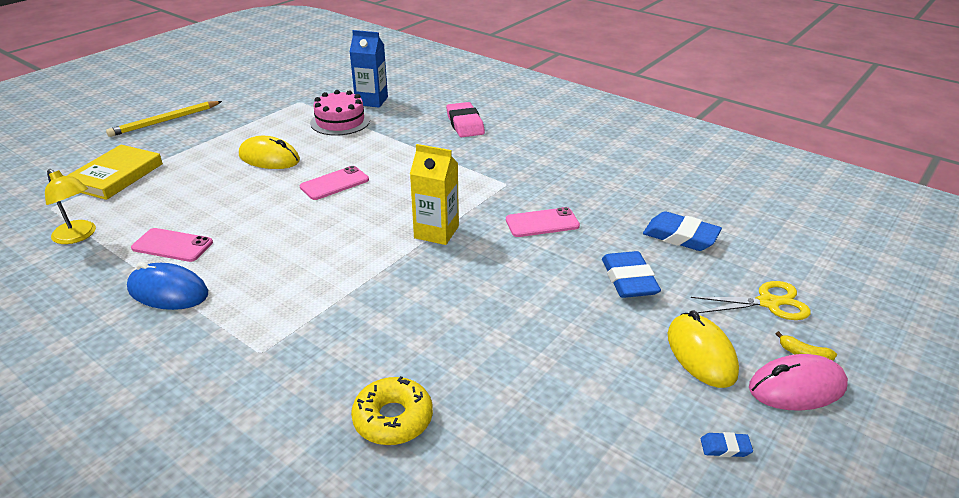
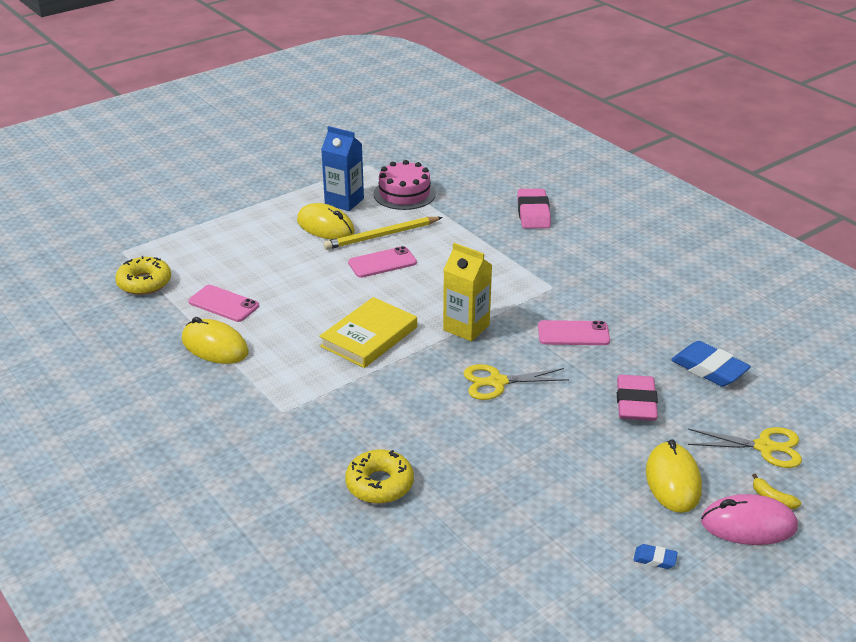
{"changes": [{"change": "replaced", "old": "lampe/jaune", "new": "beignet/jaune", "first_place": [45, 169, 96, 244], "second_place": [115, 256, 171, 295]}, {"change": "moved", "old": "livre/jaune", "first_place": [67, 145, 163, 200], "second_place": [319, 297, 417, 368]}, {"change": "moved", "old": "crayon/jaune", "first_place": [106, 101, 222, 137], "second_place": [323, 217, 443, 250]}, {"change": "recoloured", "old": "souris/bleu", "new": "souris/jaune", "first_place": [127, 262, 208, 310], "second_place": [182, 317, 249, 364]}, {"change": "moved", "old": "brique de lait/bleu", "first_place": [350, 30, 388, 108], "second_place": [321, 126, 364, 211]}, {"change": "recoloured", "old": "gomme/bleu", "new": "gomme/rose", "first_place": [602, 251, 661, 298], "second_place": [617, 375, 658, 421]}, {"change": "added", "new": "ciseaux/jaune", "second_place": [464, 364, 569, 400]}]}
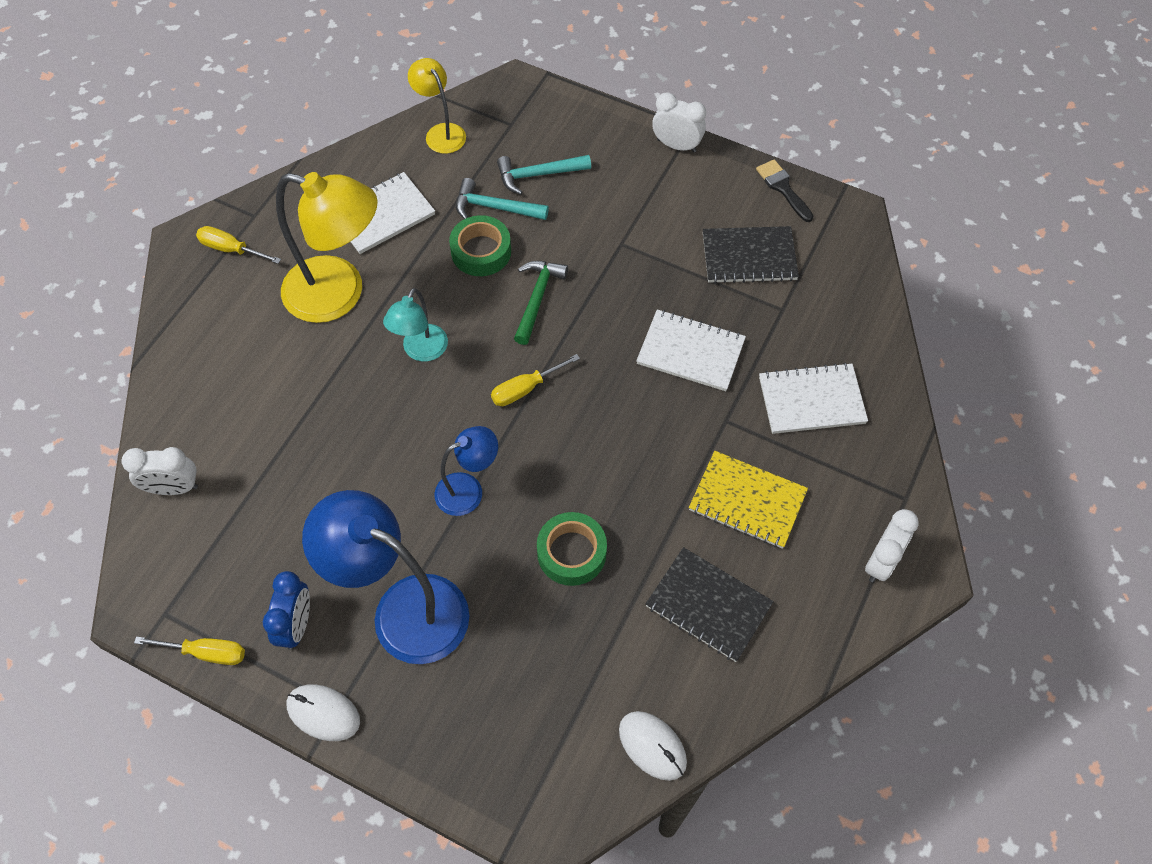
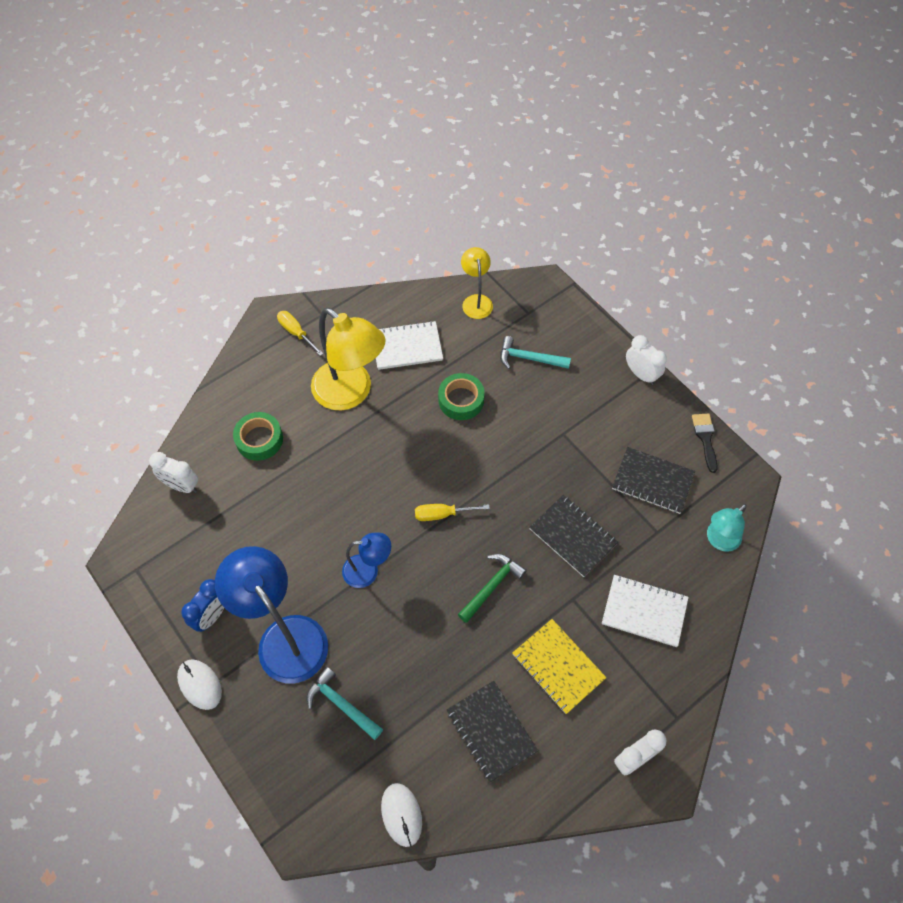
{"changes": [{"change": "removed", "old": "tournevis/jaune", "first_place": [134, 636, 245, 665]}, {"change": "moved", "old": "lampe/turquoise", "first_place": [383, 288, 448, 361], "second_place": [707, 504, 747, 552]}, {"change": "moved", "old": "marteau/turquoise", "first_place": [456, 178, 549, 220], "second_place": [306, 667, 383, 740]}, {"change": "moved", "old": "marteau/vert", "first_place": [514, 261, 568, 345], "second_place": [458, 554, 527, 623]}, {"change": "moved", "old": "ruban adhésif/vert", "first_place": [537, 512, 607, 586], "second_place": [233, 412, 283, 461]}, {"change": "recoloured", "old": "carnet/blanc", "new": "carnet/noir", "first_place": [636, 309, 746, 391], "second_place": [529, 495, 618, 577]}]}
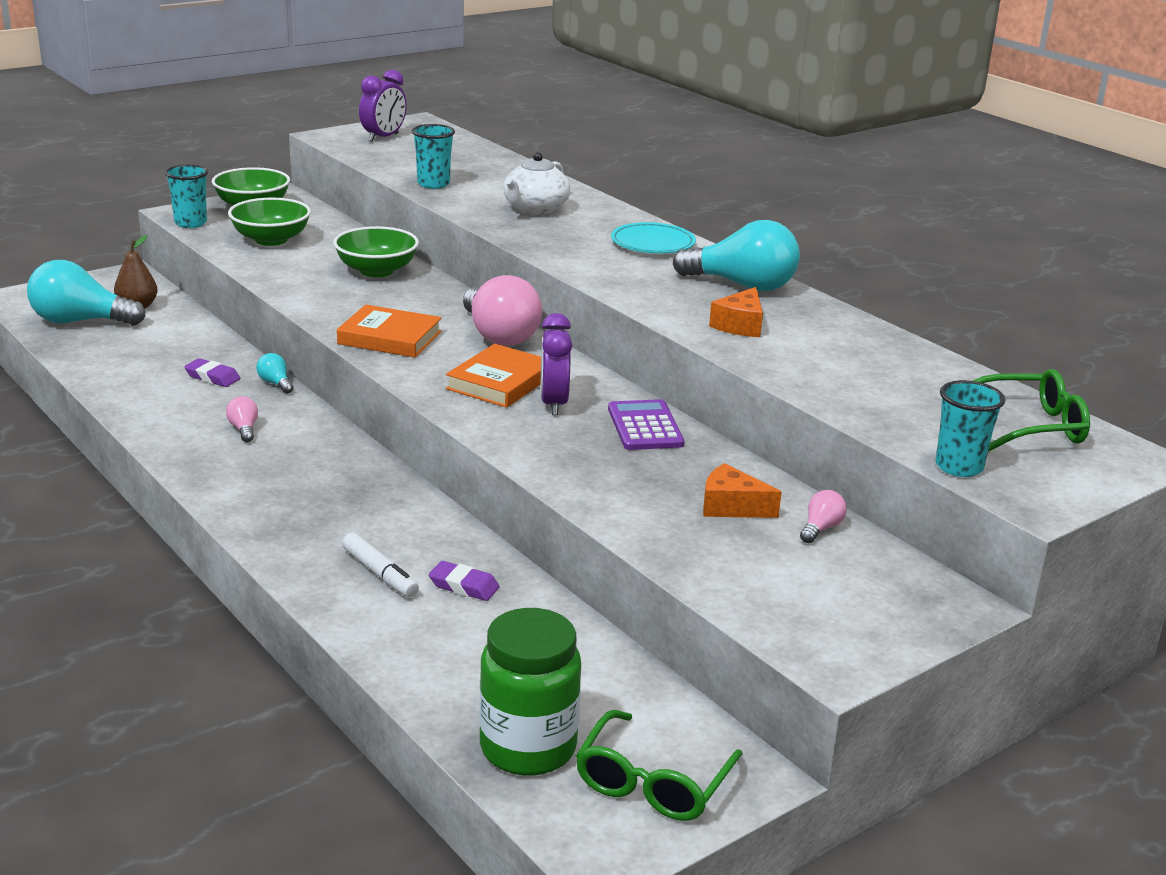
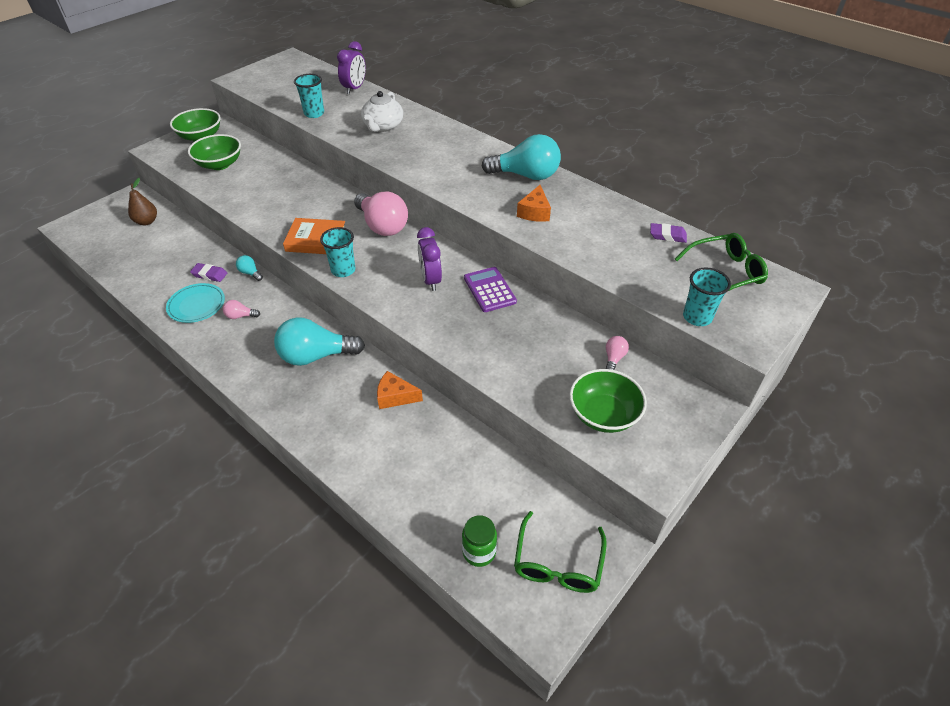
{"changes": [{"change": "moved", "old": "ampoule/turquoise", "first_place": [27, 260, 146, 326], "second_place": [274, 317, 365, 366]}, {"change": "moved", "old": "gobelet/turquoise", "first_place": [165, 165, 208, 228], "second_place": [320, 227, 355, 277]}, {"change": "turned", "old": "ampoule/rose", "first_place": [226, 396, 258, 442], "second_place": [223, 300, 260, 319], "degrees": -60}, {"change": "moved", "old": "bol/vert", "first_place": [333, 226, 419, 277], "second_place": [569, 369, 647, 433]}, {"change": "removed", "old": "feutre/blanc", "first_place": [342, 533, 419, 597]}, {"change": "moved", "old": "réveil/violet", "first_place": [359, 70, 407, 142], "second_place": [337, 41, 366, 94]}, {"change": "moved", "old": "gomme/violet", "first_place": [429, 561, 500, 601], "second_place": [650, 223, 687, 243]}, {"change": "removed", "old": "livre/orange", "first_place": [446, 344, 541, 408]}, {"change": "resized", "old": "bocal/vert", "first_place": [479, 608, 581, 776], "second_place": [462, 515, 497, 567], "factor": 0.58}, {"change": "moved", "old": "assiette/turquoise", "first_place": [611, 222, 696, 253], "second_place": [166, 283, 225, 323]}, {"change": "moved", "old": "fromage/orange", "first_place": [703, 463, 782, 518], "second_place": [377, 371, 423, 409]}]}
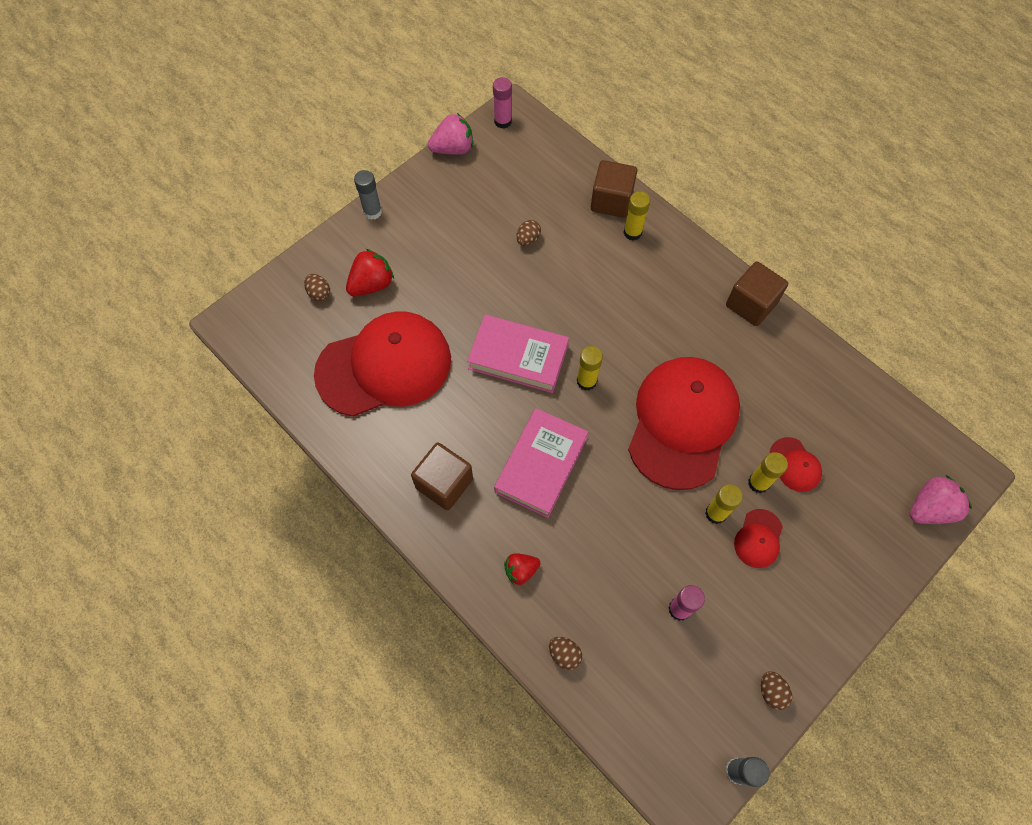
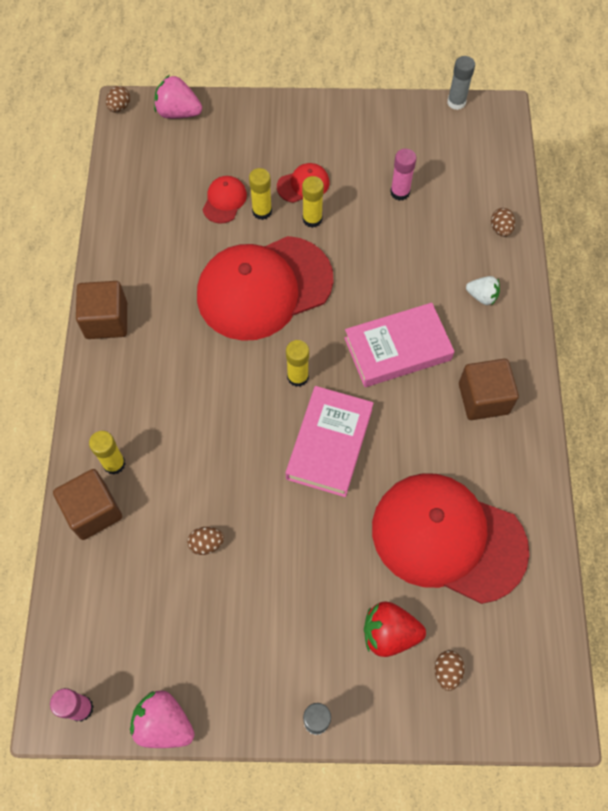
{"changes": [{"change": "turned", "old": "livre/rose", "first_place": [467, 315, 569, 393], "second_place": [286, 386, 374, 497], "degrees": 45}, {"change": "recoloured", "old": "fraise/rouge", "new": "fraise/blanc", "first_place": [504, 553, 540, 585], "second_place": [466, 276, 500, 305]}, {"change": "moved", "old": "œuf/marron", "first_place": [761, 671, 792, 710], "second_place": [106, 86, 130, 112]}]}
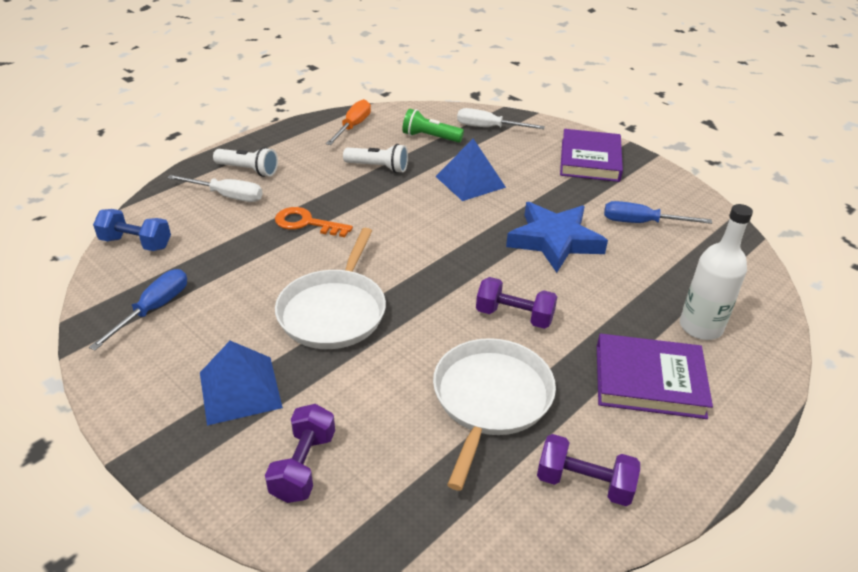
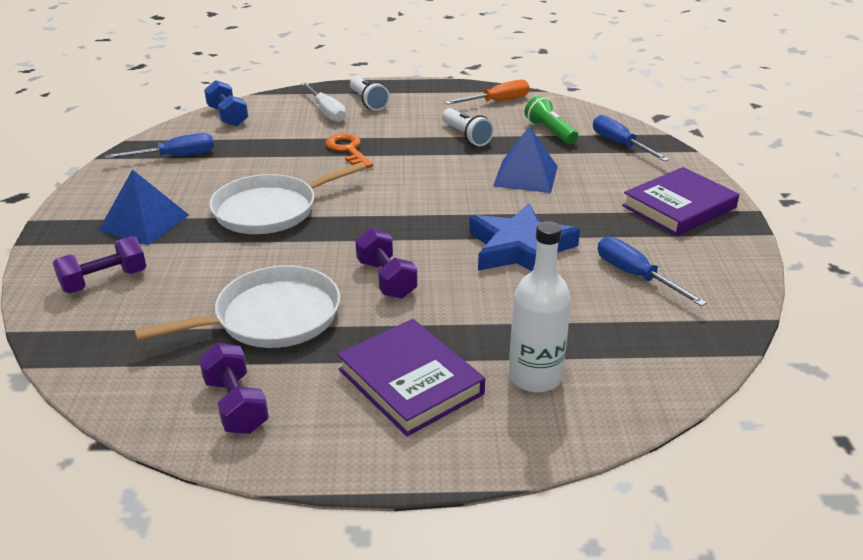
{"changes": [{"change": "recoloured", "old": "tournevis/blanc", "new": "tournevis/bleu", "first_place": [457, 108, 545, 129], "second_place": [593, 115, 670, 162]}]}
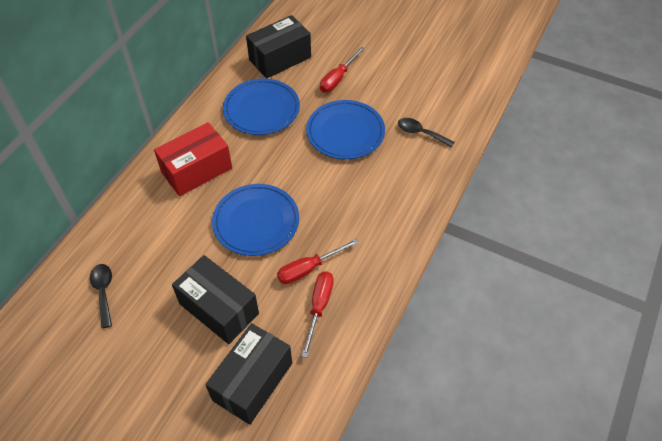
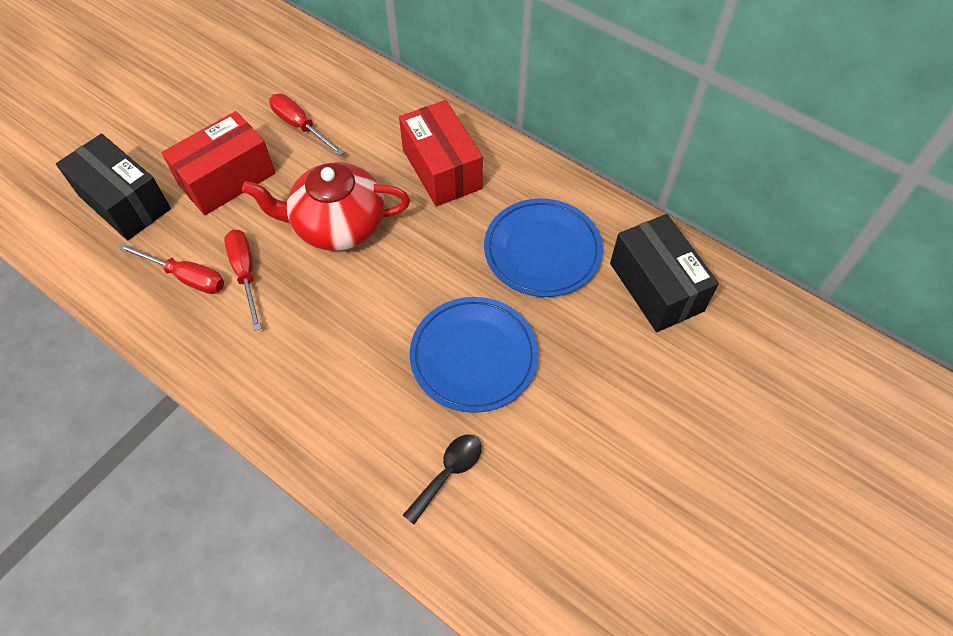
{"changes": [{"change": "removed", "old": "cuillère/noir", "first_place": [90, 264, 112, 328]}, {"change": "recoloured", "old": "boîte/noir", "new": "boîte/rouge", "first_place": [172, 255, 259, 344], "second_place": [162, 111, 275, 215]}, {"change": "replaced", "old": "assiette/bleu", "new": "théière/rouge", "first_place": [212, 184, 299, 256], "second_place": [242, 162, 410, 251]}, {"change": "moved", "old": "tournevis/rouge", "first_place": [320, 47, 365, 93], "second_place": [269, 94, 344, 156]}]}
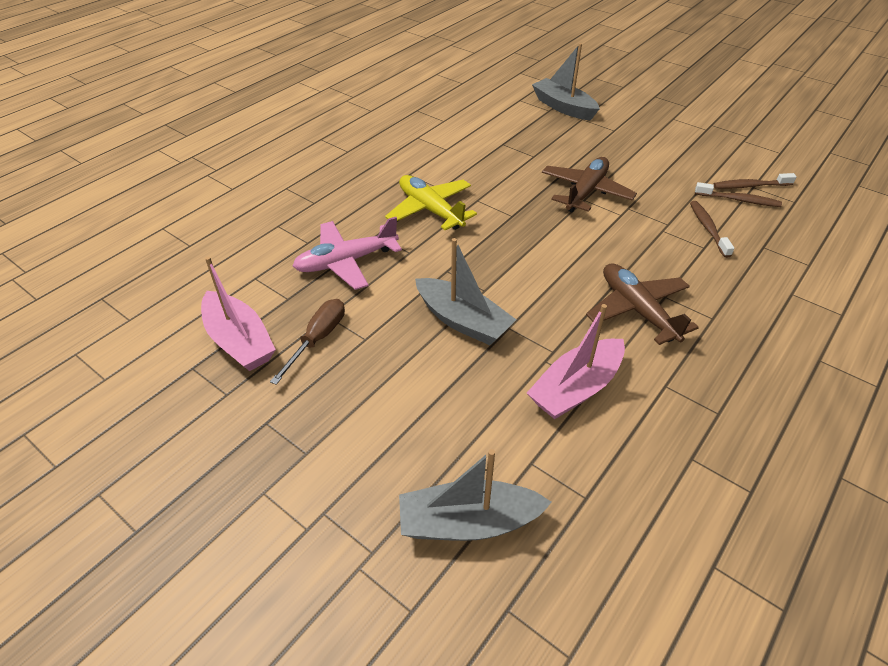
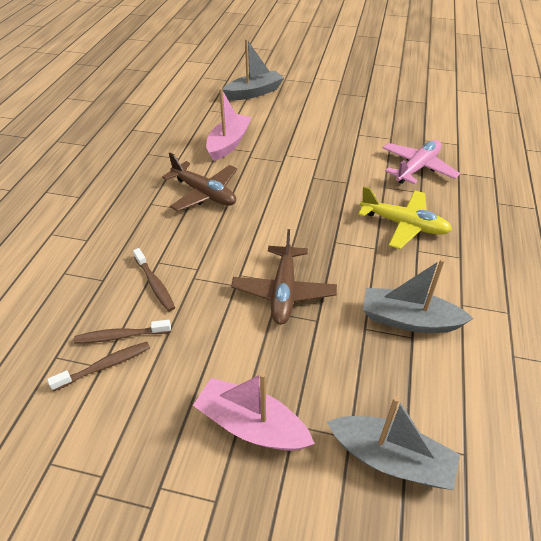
{"changes": [{"change": "moved", "old": "bateau/rose", "first_place": [201, 256, 276, 371], "second_place": [193, 372, 315, 451]}, {"change": "removed", "old": "tournevis/marron", "first_place": [270, 299, 345, 385]}, {"change": "moved", "old": "bateau/gris", "first_place": [415, 238, 516, 345], "second_place": [363, 259, 474, 333]}]}
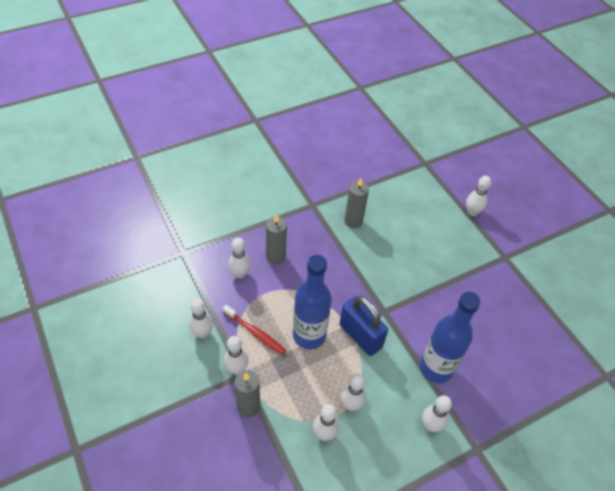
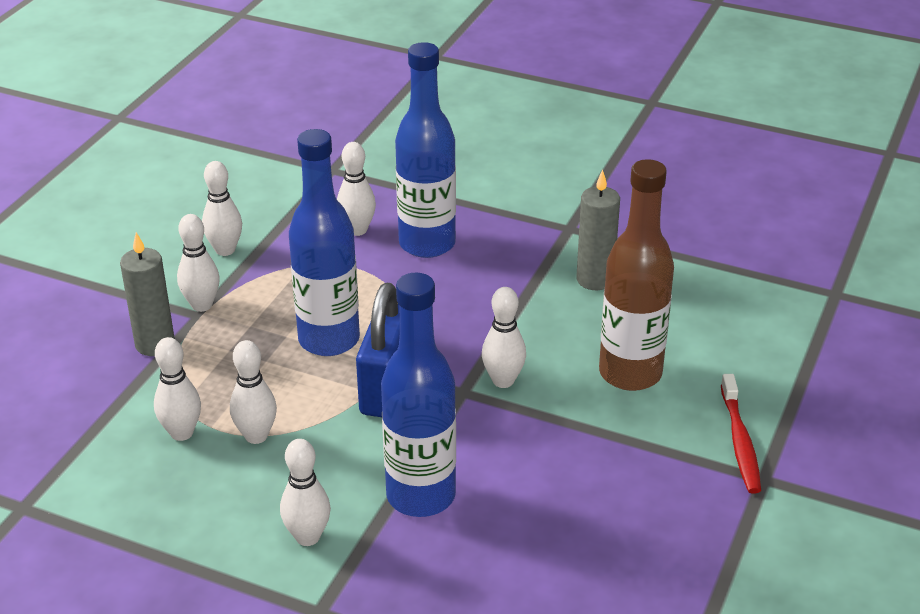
{"changes": [{"change": "moved", "old": "brosse à dents/rouge", "first_place": [223, 305, 286, 355], "second_place": [721, 374, 761, 494]}, {"change": "replaced", "old": "bougie/gris", "new": "bouteille/bleu", "first_place": [266, 214, 287, 265], "second_place": [395, 42, 456, 258]}, {"change": "moved", "old": "quille/blanc", "first_place": [466, 176, 491, 216], "second_place": [482, 287, 526, 388]}, {"change": "added", "new": "bouteille/marron", "second_place": [599, 159, 674, 391]}]}
